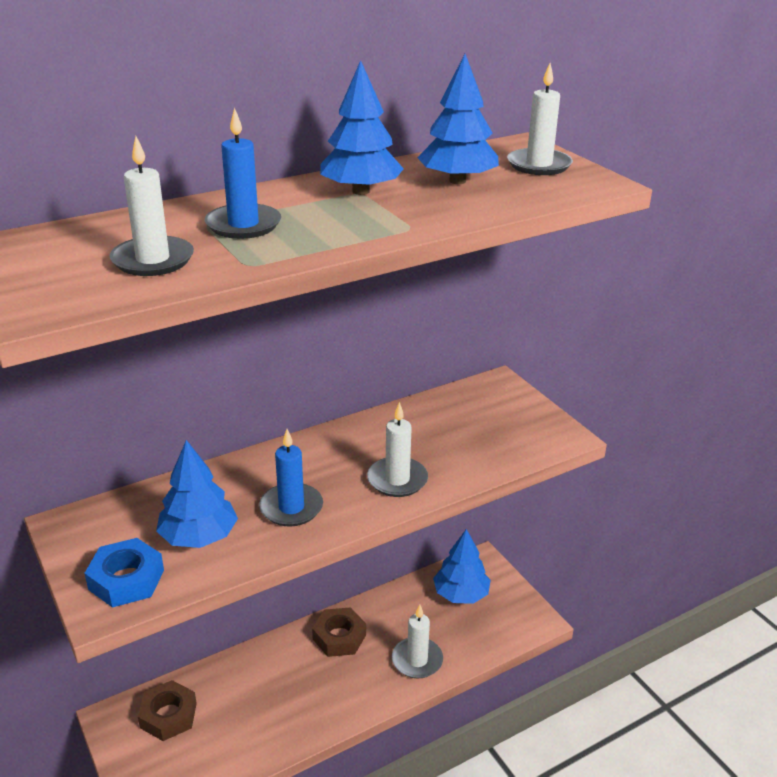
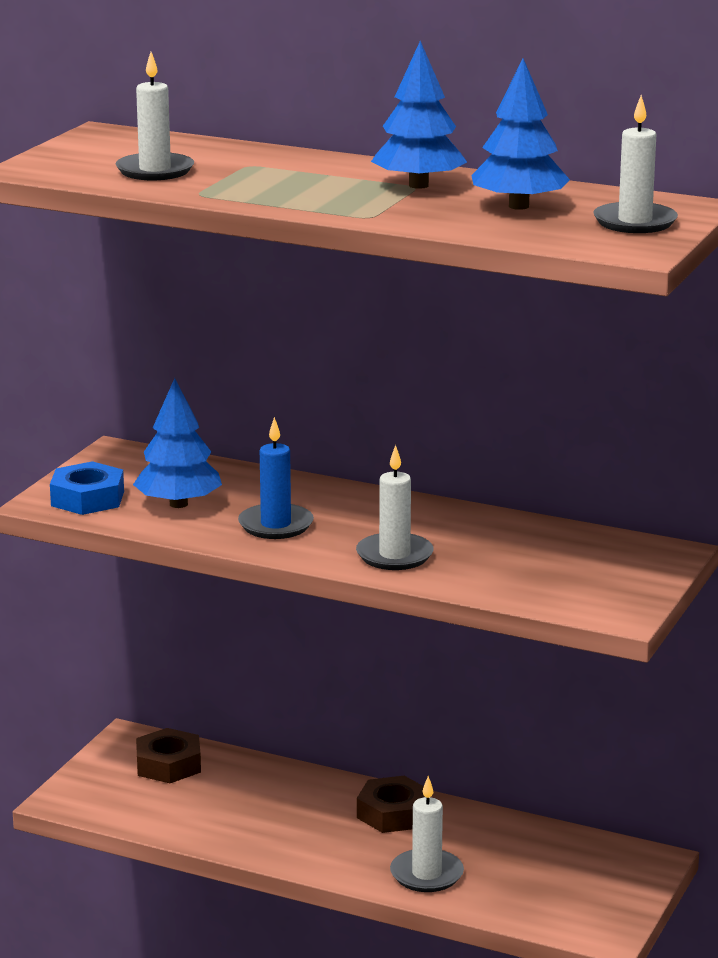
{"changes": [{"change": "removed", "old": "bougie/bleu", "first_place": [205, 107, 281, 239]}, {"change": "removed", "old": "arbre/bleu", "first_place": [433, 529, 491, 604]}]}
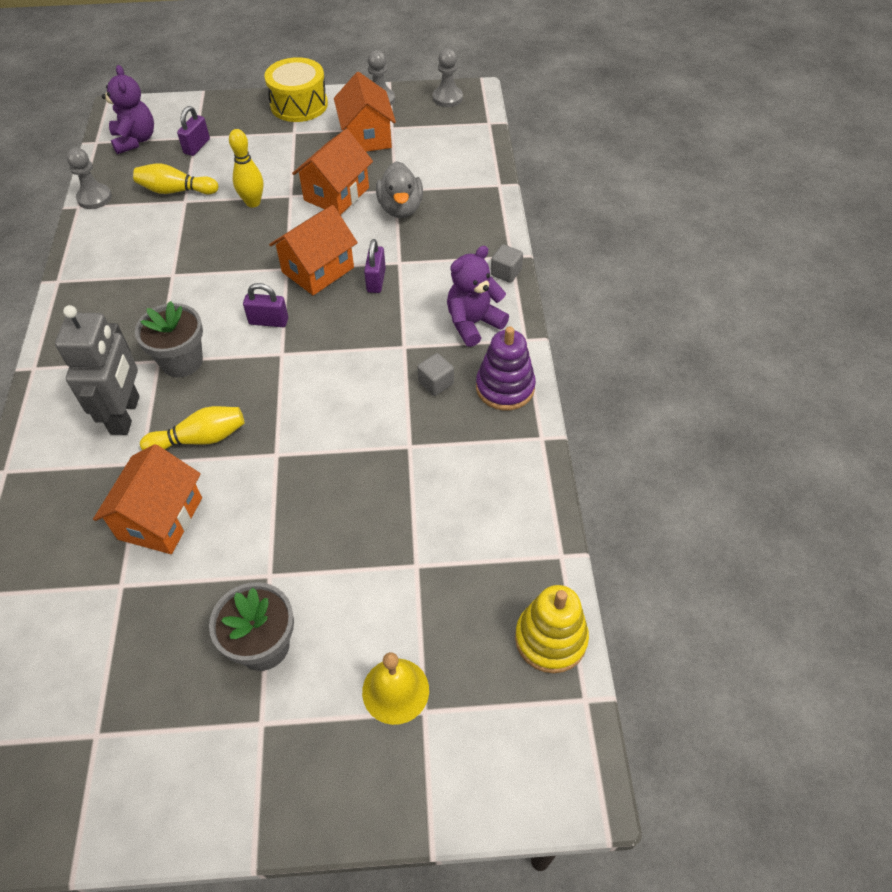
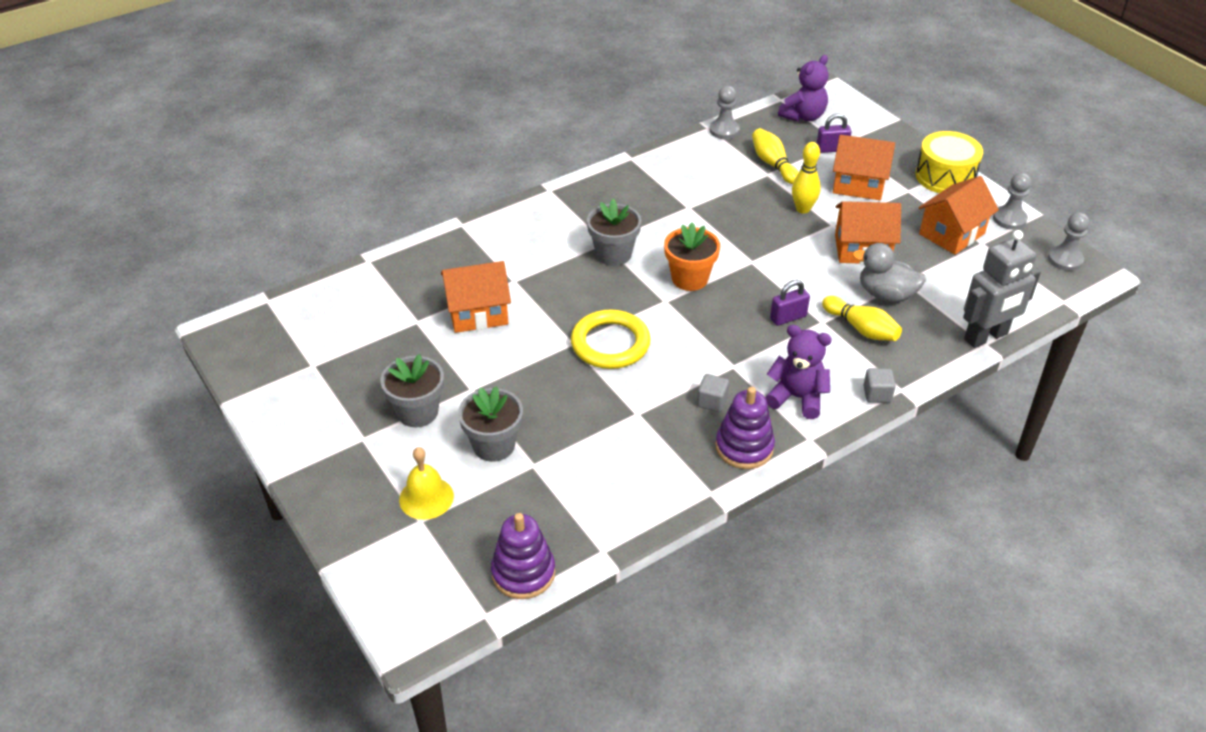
{"changes": [{"change": "moved", "old": "robot/gris", "first_place": [55, 305, 139, 435], "second_place": [963, 230, 1041, 348]}, {"change": "moved", "old": "quille/jaune", "first_place": [140, 406, 244, 450], "second_place": [822, 296, 902, 341]}, {"change": "replaced", "old": "cadenas/violet", "new": "pot de fleurs/orange", "first_place": [243, 283, 288, 327], "second_place": [664, 223, 720, 291]}, {"change": "moved", "old": "maison/orange", "first_place": [269, 205, 358, 295], "second_place": [833, 135, 895, 200]}, {"change": "turned", "old": "canard/gris", "first_place": [376, 161, 423, 218], "second_place": [852, 243, 926, 302], "degrees": 60}, {"change": "recoloured", "old": "jouet à empiler/jaune", "new": "jouet à empiler/violet", "first_place": [515, 585, 589, 673], "second_place": [491, 513, 555, 599]}, {"change": "added", "new": "pot de fleurs/gris", "second_place": [458, 386, 523, 462]}, {"change": "added", "new": "anneau/jaune", "second_place": [571, 310, 651, 369]}]}
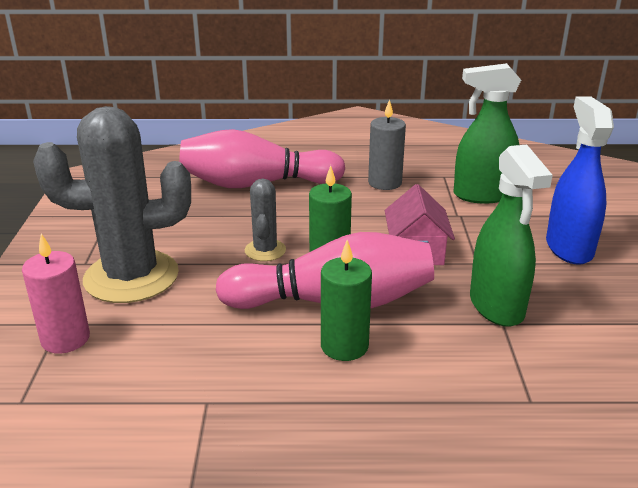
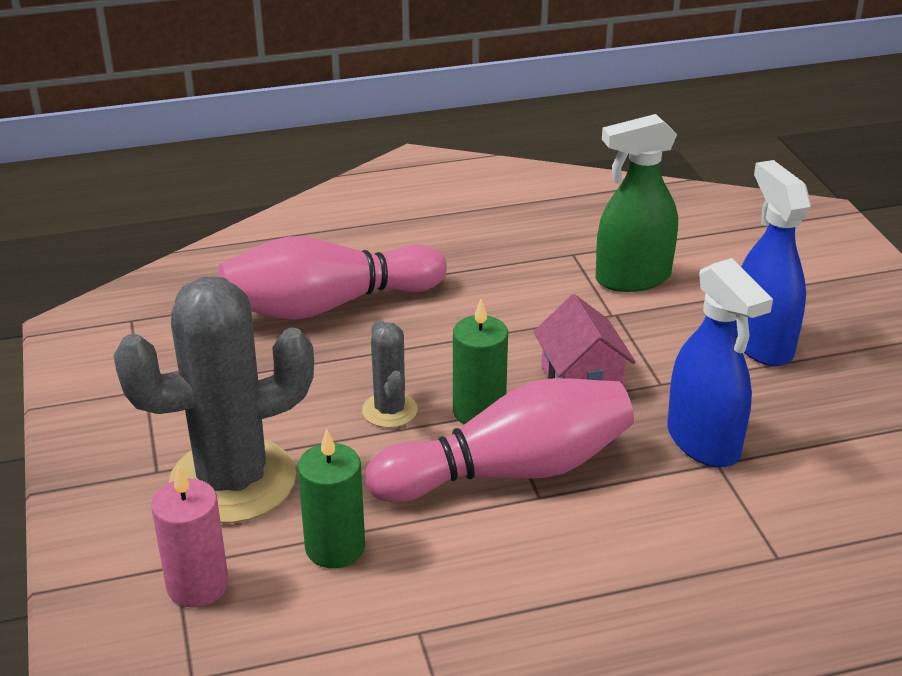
{"changes": [{"change": "moved", "old": "bougie/vert", "first_place": [321, 240, 372, 361], "second_place": [298, 429, 365, 568]}, {"change": "removed", "old": "bougie/gris", "first_place": [368, 99, 406, 190]}, {"change": "recoloured", "old": "vaporisateur/vert", "new": "vaporisateur/bleu", "first_place": [470, 145, 553, 327], "second_place": [667, 258, 773, 467]}]}
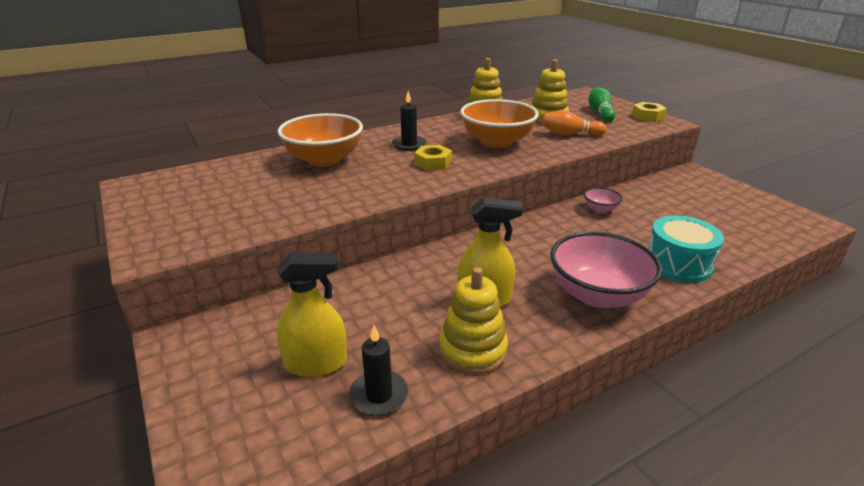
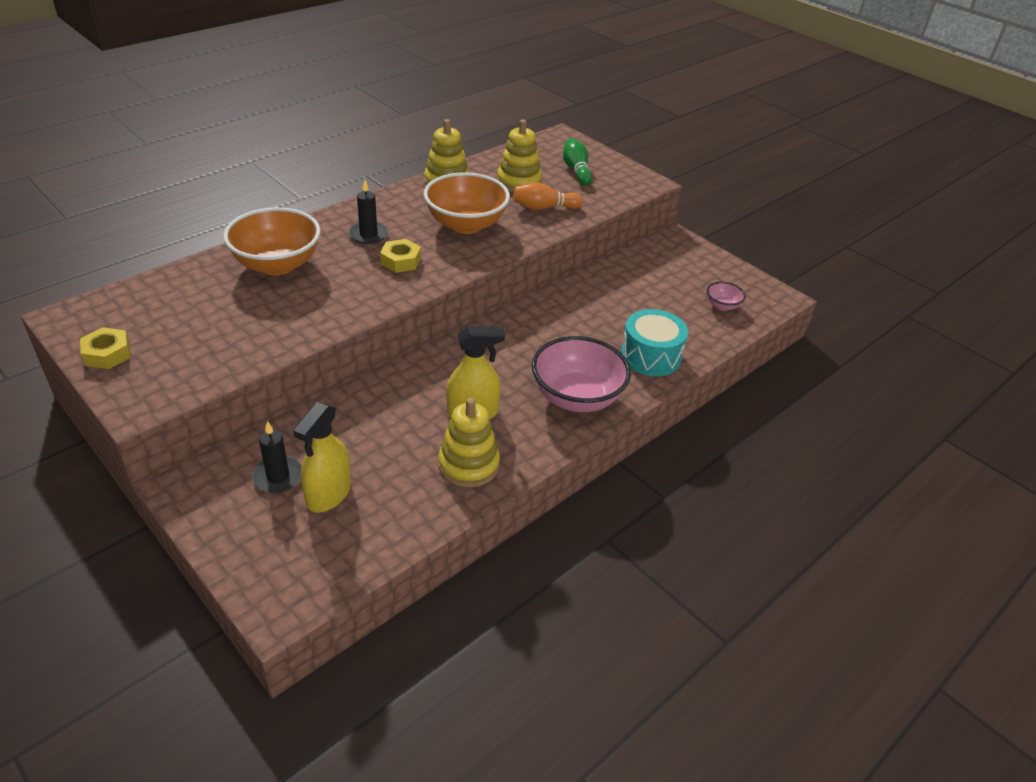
{"changes": [{"change": "turned", "old": "vaporisateur/jaune", "first_place": [277, 252, 347, 377], "second_place": [293, 402, 351, 512], "degrees": 135}, {"change": "moved", "old": "bougie/noir", "first_place": [349, 325, 408, 416], "second_place": [252, 421, 302, 493]}, {"change": "moved", "old": "bol/rose", "first_place": [584, 187, 623, 213], "second_place": [707, 282, 746, 311]}, {"change": "moved", "old": "écrou/jaune", "first_place": [632, 102, 667, 122], "second_place": [80, 327, 131, 369]}]}
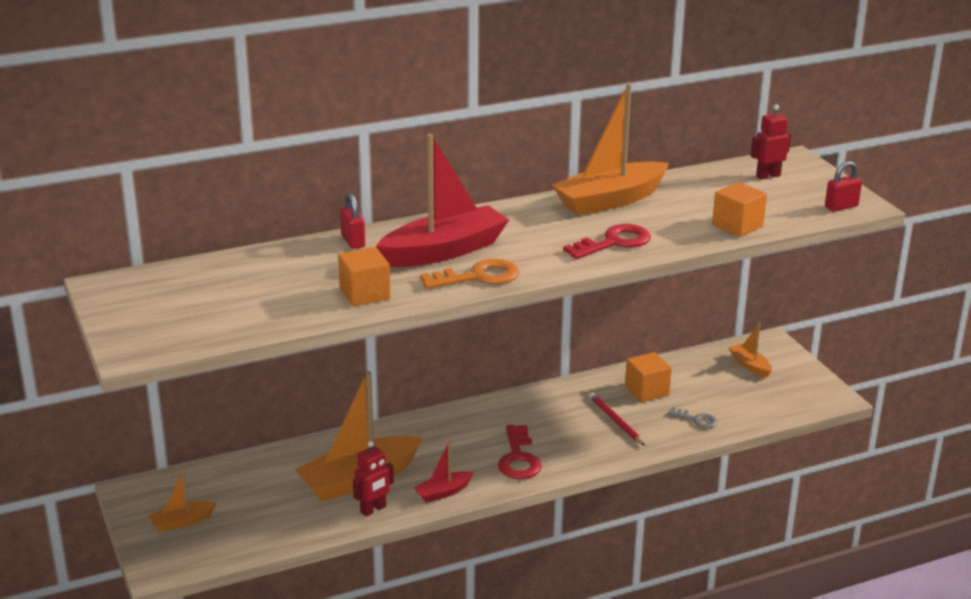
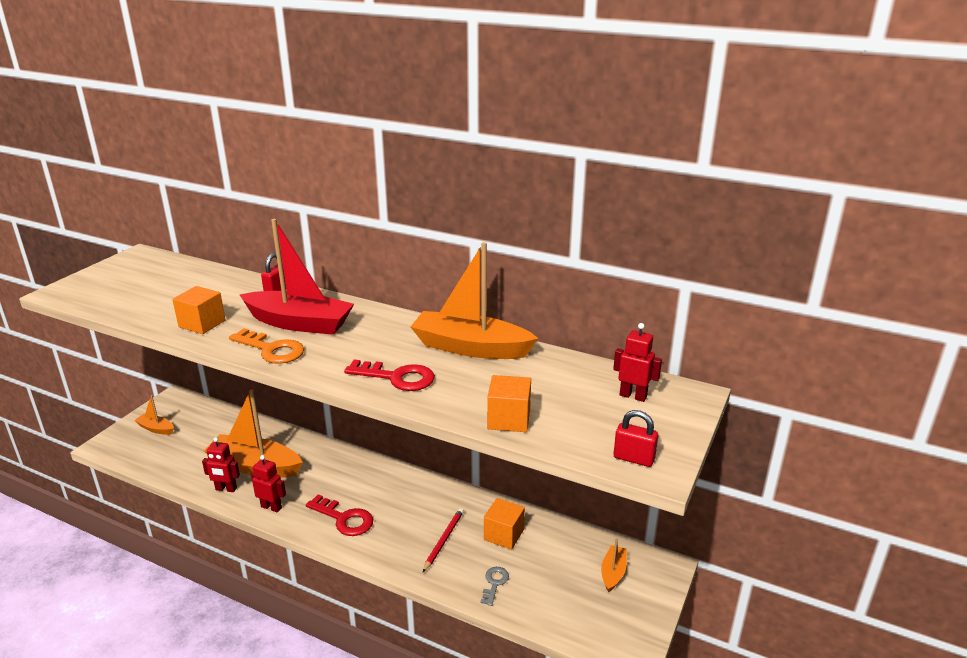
{"changes": [{"change": "replaced", "old": "bateau/rouge", "new": "robot/rouge", "first_place": [413, 441, 474, 503], "second_place": [251, 455, 286, 513]}, {"change": "turned", "old": "clé/rouge", "first_place": [498, 425, 542, 479], "second_place": [306, 494, 373, 536], "degrees": -105}, {"change": "turned", "old": "clé/gris", "first_place": [668, 407, 718, 428], "second_place": [481, 567, 509, 606], "degrees": -150}]}
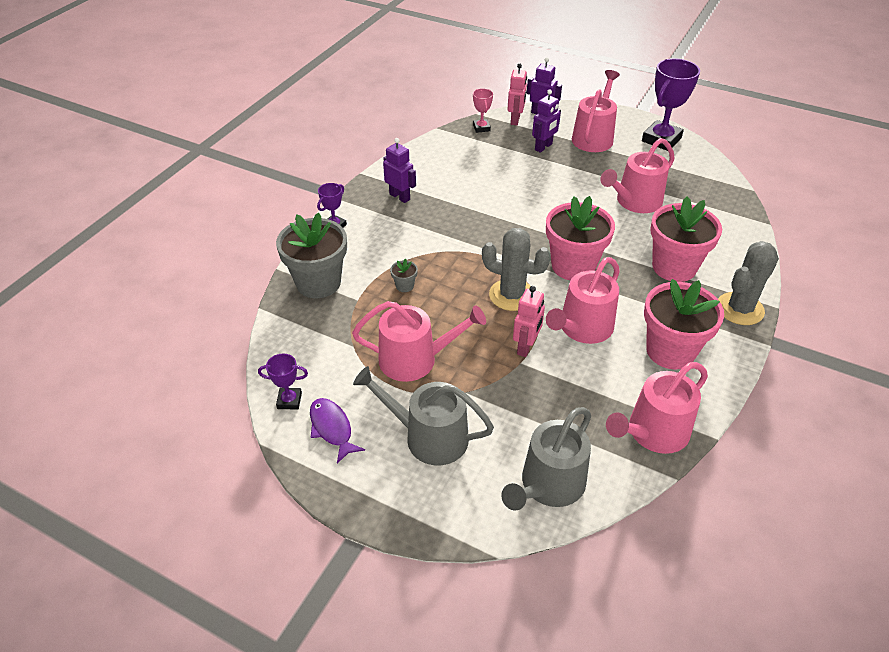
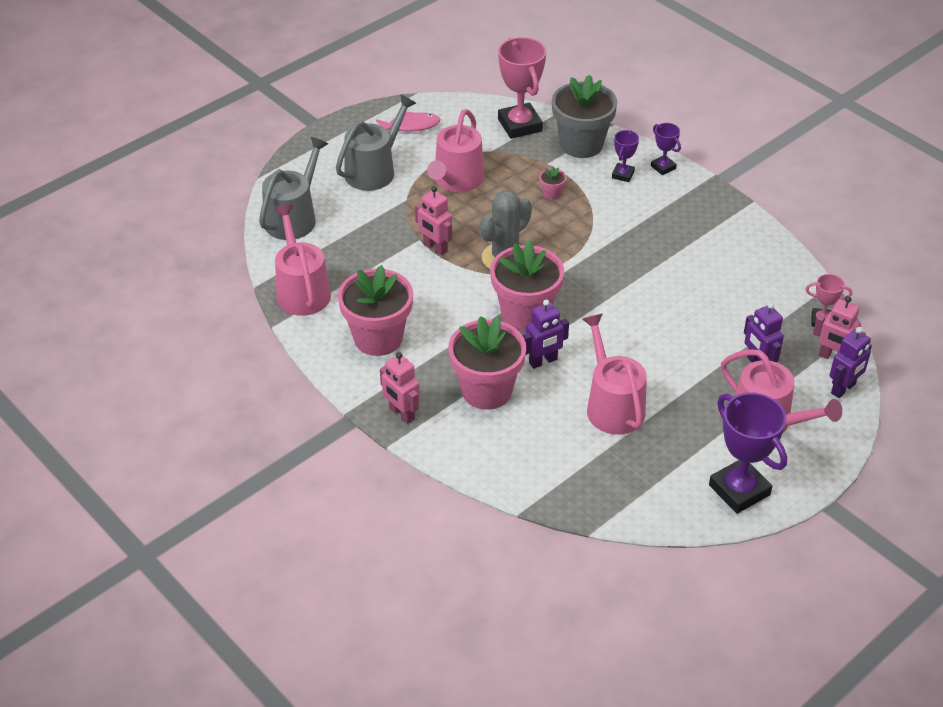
{"changes": [{"change": "moved", "old": "trophée/violet", "first_place": [258, 353, 308, 409], "second_place": [612, 130, 639, 182]}, {"change": "recoloured", "old": "poisson/violet", "new": "poisson/rose", "first_place": [310, 398, 365, 463], "second_place": [376, 111, 440, 132]}, {"change": "moved", "old": "robot/violet", "first_place": [383, 138, 416, 203], "second_place": [523, 300, 569, 369]}, {"change": "recoloured", "old": "pot de fleurs/gris", "new": "pot de fleurs/rose", "first_place": [390, 258, 418, 292], "second_place": [540, 166, 566, 200]}, {"change": "turned", "old": "arrosoir/gris", "first_place": [501, 407, 591, 511], "second_place": [259, 137, 328, 240], "degrees": 60}, {"change": "removed", "old": "arrosoir/rose", "first_place": [546, 257, 620, 344]}, {"change": "replaced", "old": "cactus/gris", "new": "robot/rose", "first_place": [718, 241, 779, 325], "second_place": [380, 352, 420, 424]}, {"change": "added", "new": "trophée/rose", "second_place": [498, 37, 546, 139]}]}
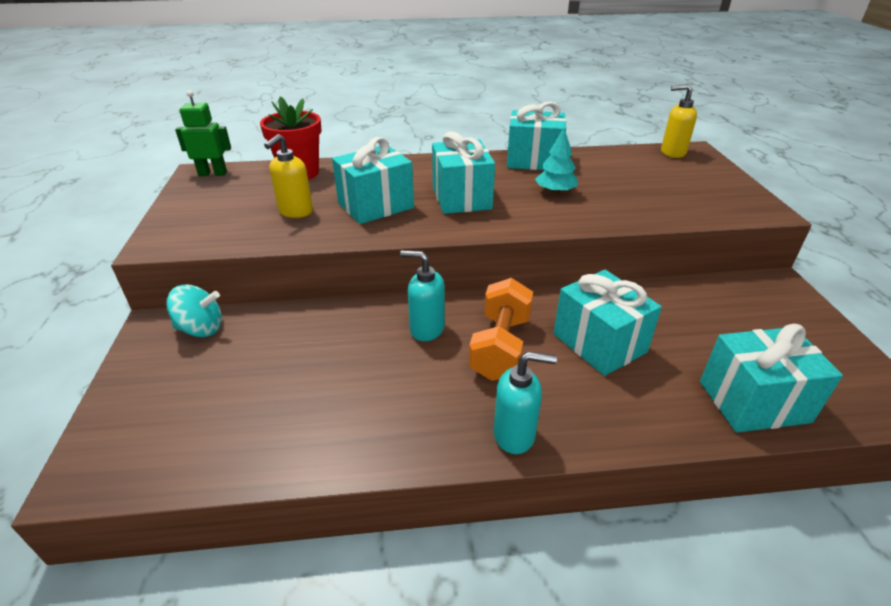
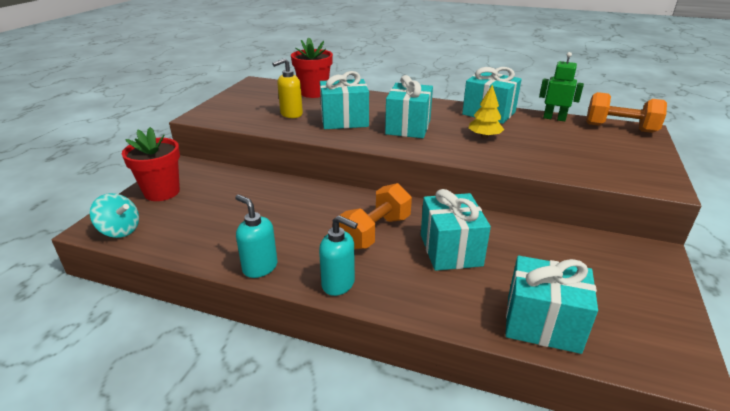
{"changes": [{"change": "moved", "old": "toupie/turquoise", "first_place": [166, 285, 222, 337], "second_place": [90, 193, 139, 238]}, {"change": "moved", "old": "robot/vert", "first_place": [175, 90, 231, 176], "second_place": [539, 52, 584, 121]}, {"change": "moved", "old": "distributeur de savon/turquoise", "first_place": [400, 250, 445, 341], "second_place": [235, 195, 277, 278]}, {"change": "recoloured", "old": "arbre/turquoise", "new": "arbre/jaune", "first_place": [535, 128, 578, 194], "second_place": [469, 84, 504, 138]}, {"change": "replaced", "old": "distributeur de savon/jaune", "new": "haltère/orange", "first_place": [661, 84, 697, 158], "second_place": [586, 92, 667, 133]}, {"change": "added", "new": "pot de fleurs/rouge", "second_place": [122, 127, 180, 201]}]}
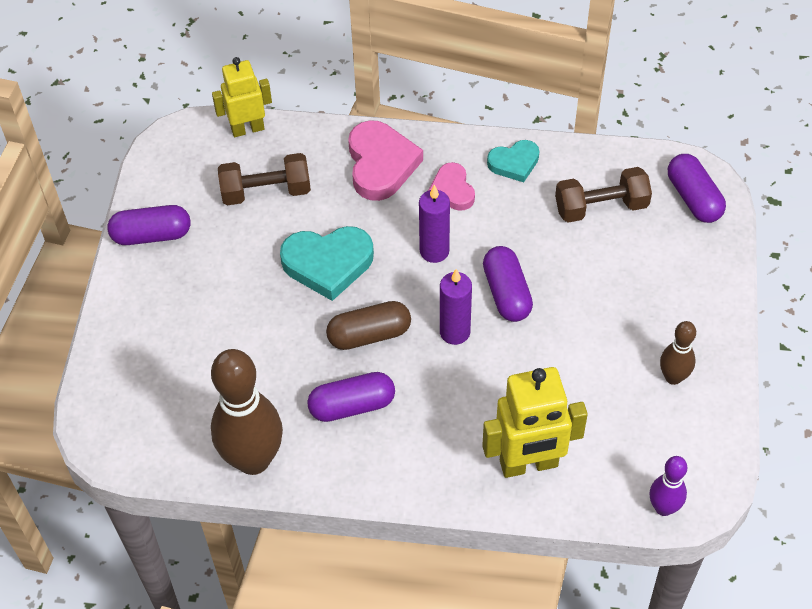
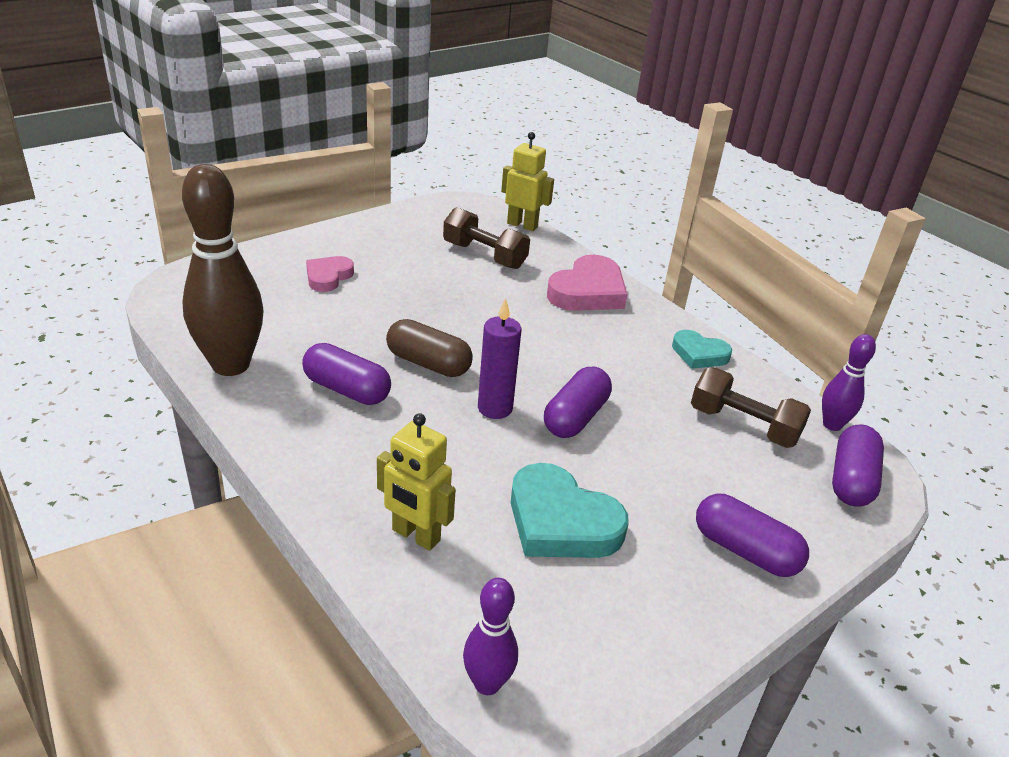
{"changes": [{"change": "moved", "old": "gélule/violet", "first_place": [107, 205, 191, 245], "second_place": [696, 494, 809, 577]}, {"change": "moved", "old": "cœur/turquoise", "first_place": [280, 226, 374, 301], "second_place": [511, 463, 628, 558]}, {"change": "removed", "old": "bougie/violet", "first_place": [419, 185, 450, 263]}, {"change": "moved", "old": "cœur/rose", "first_place": [428, 162, 475, 211], "second_place": [306, 256, 354, 292]}, {"change": "resized", "old": "robot/jaune", "first_place": [482, 367, 588, 478], "second_place": [377, 413, 456, 551], "factor": 0.66}, {"change": "removed", "old": "quille/marron", "first_place": [660, 321, 696, 385]}, {"change": "added", "new": "quille/violet", "second_place": [822, 334, 876, 431]}]}
